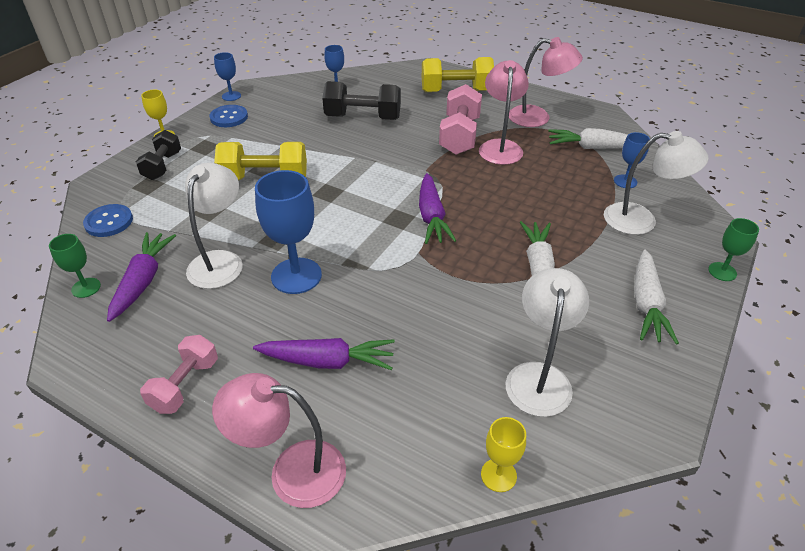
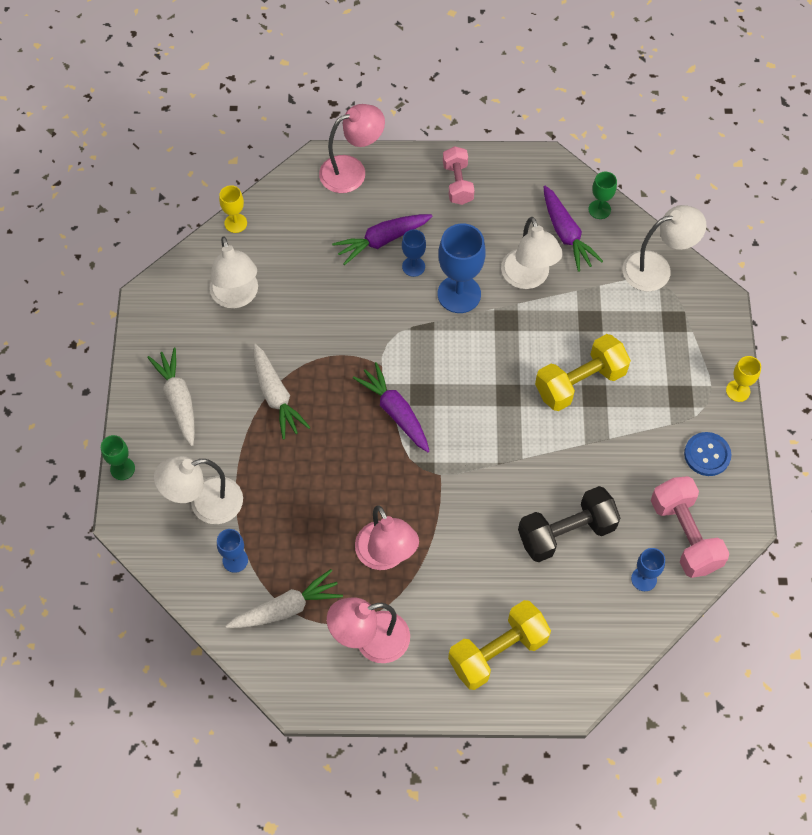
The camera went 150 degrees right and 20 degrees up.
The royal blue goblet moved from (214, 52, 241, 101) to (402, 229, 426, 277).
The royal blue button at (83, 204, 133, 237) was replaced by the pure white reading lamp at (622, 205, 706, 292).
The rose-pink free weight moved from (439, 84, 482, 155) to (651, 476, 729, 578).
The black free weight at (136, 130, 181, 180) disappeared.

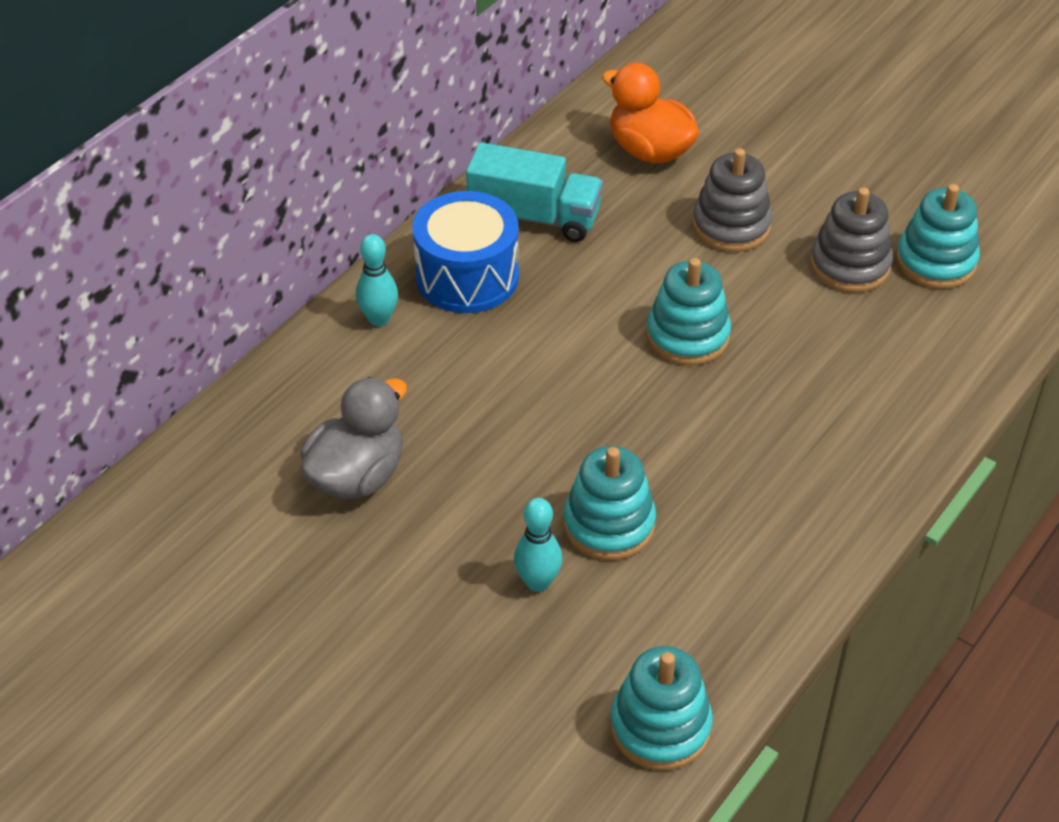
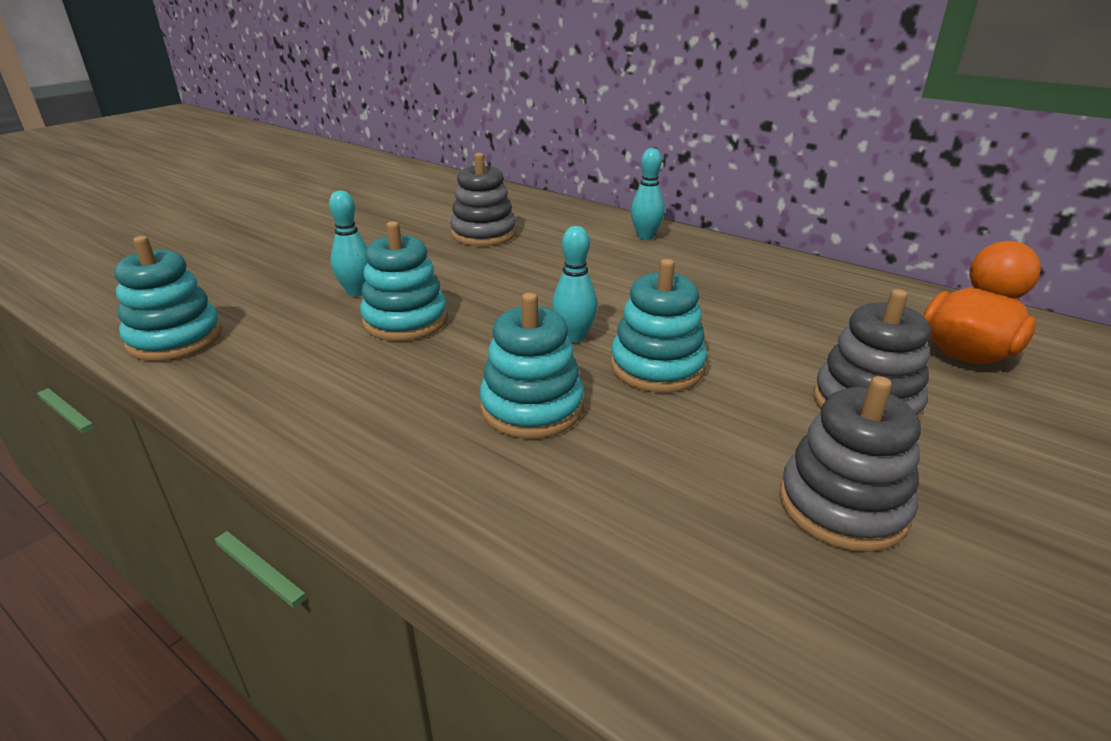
The camera went 90 degrees right and 15 degrees down.
The ash-grey toy duck at (300, 377, 407, 499) was replaced by the ash-grey ring stacker at (450, 153, 516, 246).
The teal ring stacker moved from (896, 184, 980, 289) to (479, 293, 584, 439).
The teal tenpin at (552, 226, 597, 343) appeared.
The royal blue toy drum at (412, 191, 519, 313) disappeared.
The teal truck at (466, 142, 603, 242) disappeared.

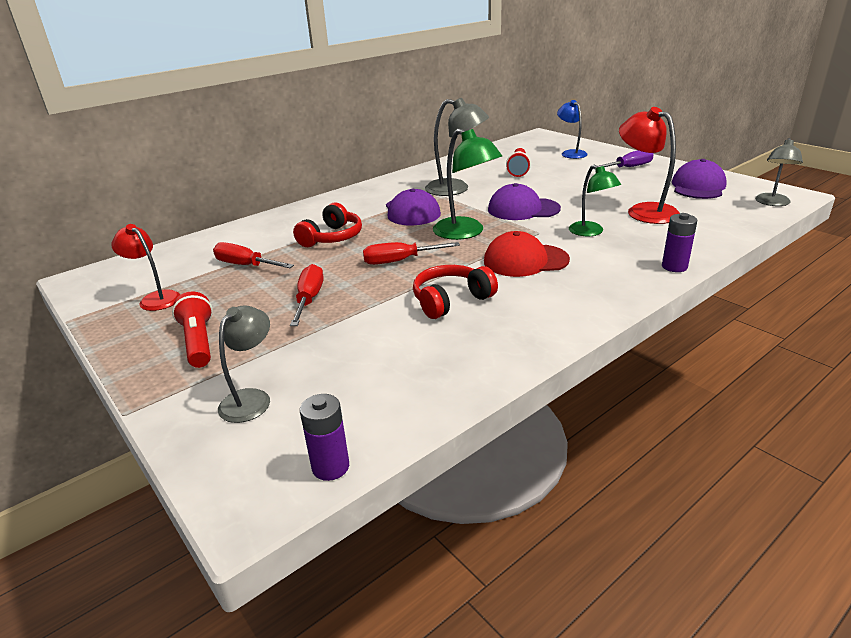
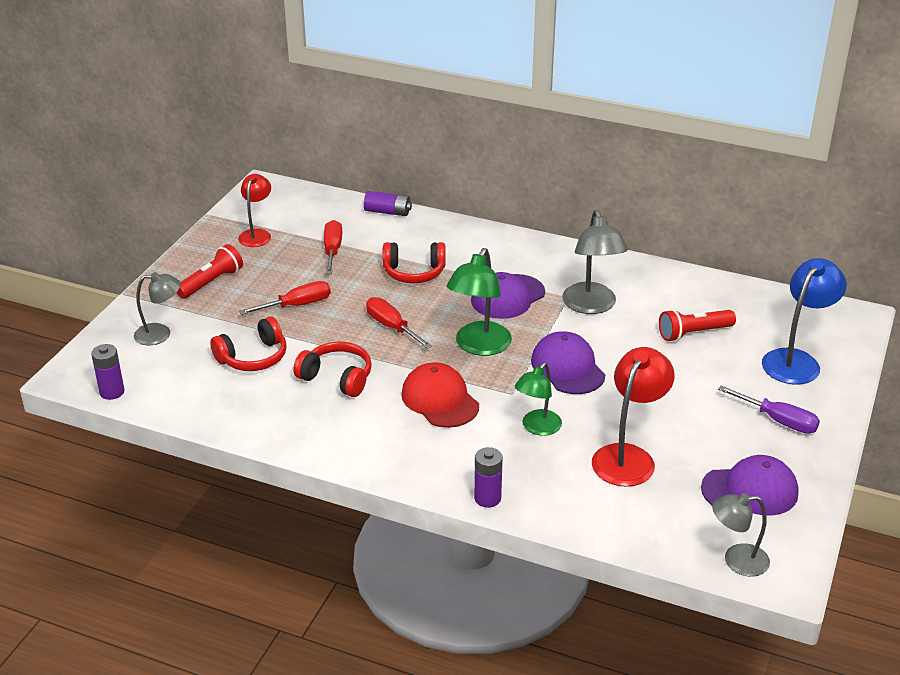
The camera went 60 degrees right and 5 degrees up.
The crimson over-ear headphones at (210, 316, 287, 371) appeared.
The violet power cell at (364, 191, 412, 216) appeared.
The royal blue reading lamp at (557, 100, 587, 159) changed to 1.53 times the size.

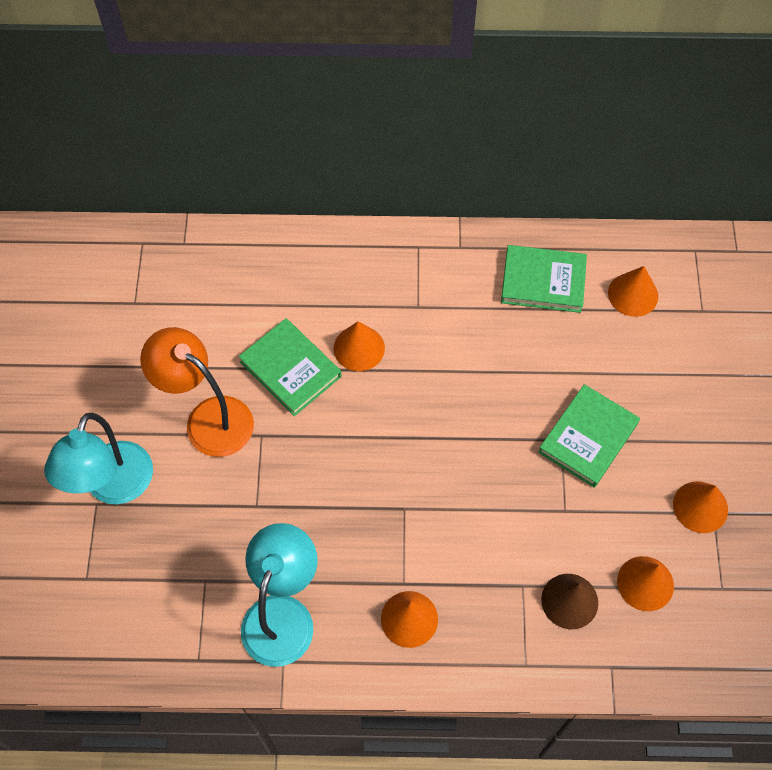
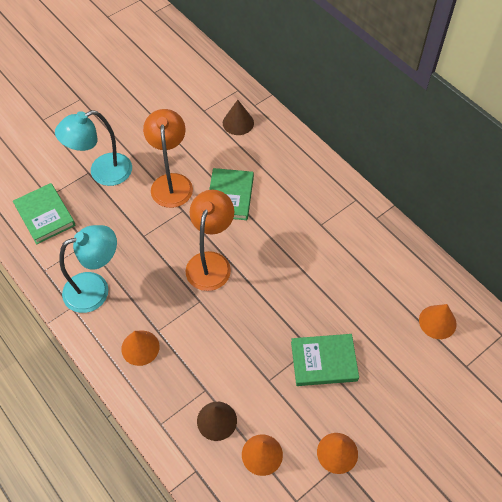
The camera went 50 degrees right and 5 degrees down.
The leaf-green hardcover moved from (501, 245, 587, 313) to (13, 183, 75, 244).
The orange reading lamp at (186, 190, 234, 291) appeared.
The brown solid cone at (223, 100, 254, 135) appeared.
The orange solid cone at (334, 321, 385, 371) disappeared.

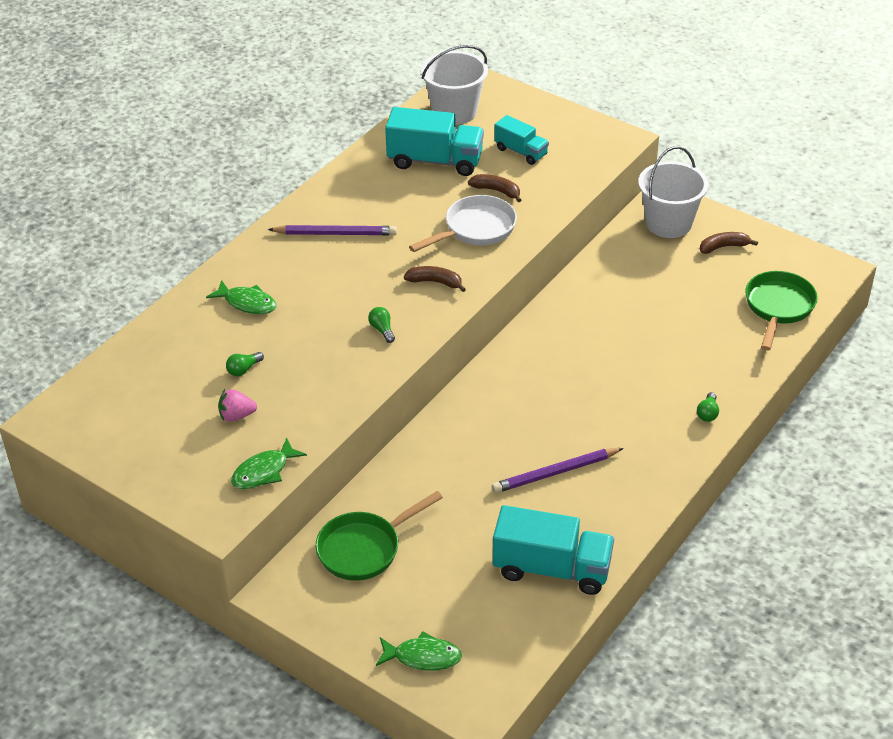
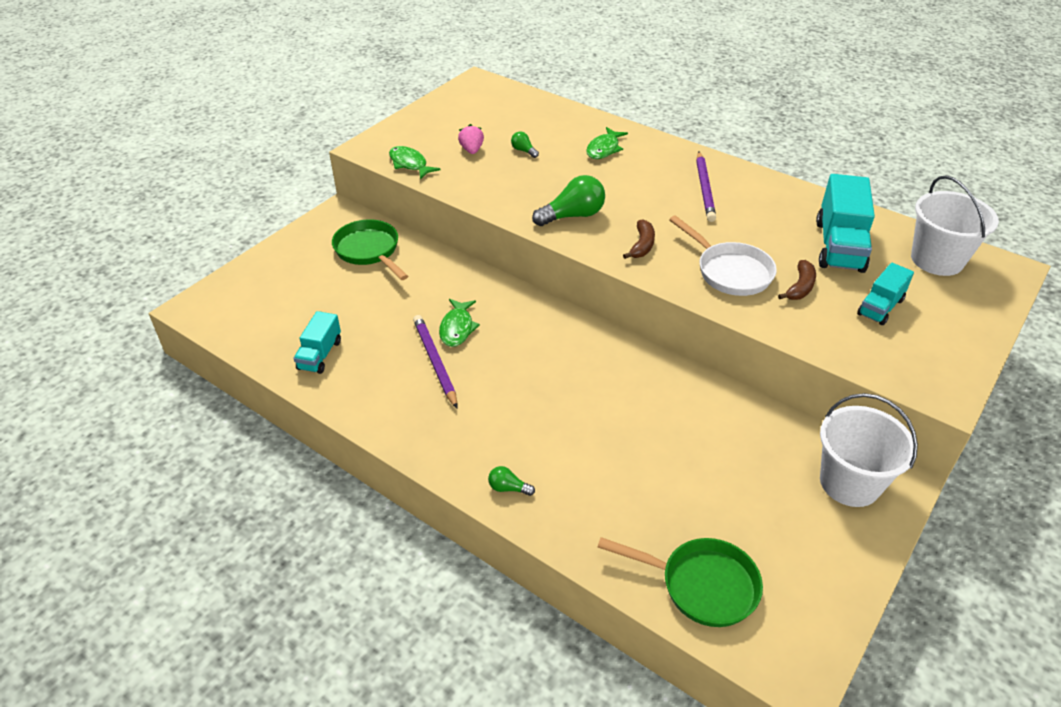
The camera went 90 degrees right and 0 degrees up.
The teal truck at (493, 505, 614, 595) changed to 0.58 times the size.
The leaf-green toy fish moved from (376, 631, 462, 670) to (439, 299, 480, 347).
The leaf-green bulb at (368, 307, 395, 343) changed to 2.01 times the size.
The brown banana fruit at (700, 232, 758, 254) disappeared.

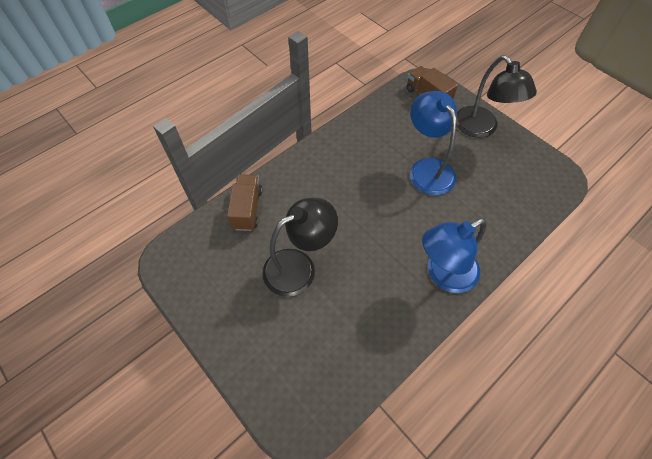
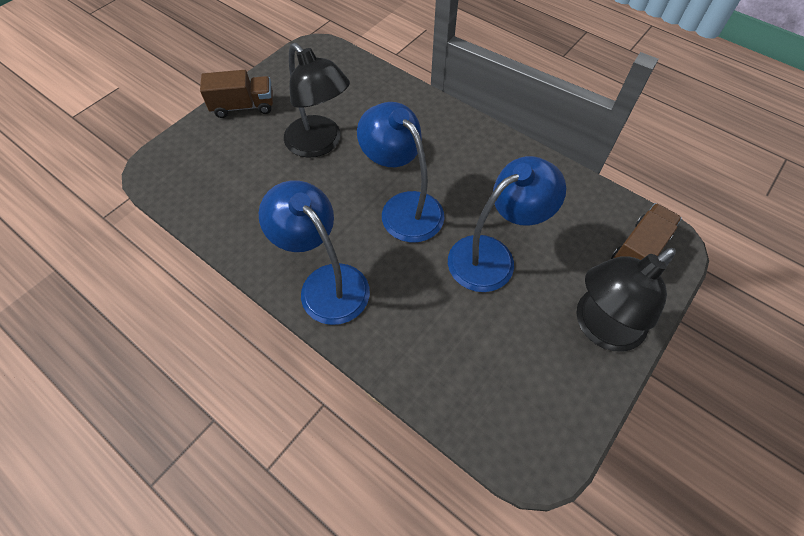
The camera went 80 degrees right and 0 degrees up.
The brown truck moved from (227, 174, 263, 231) to (200, 70, 273, 118).
The royal blue reading lamp at (357, 102, 445, 243) appeared.

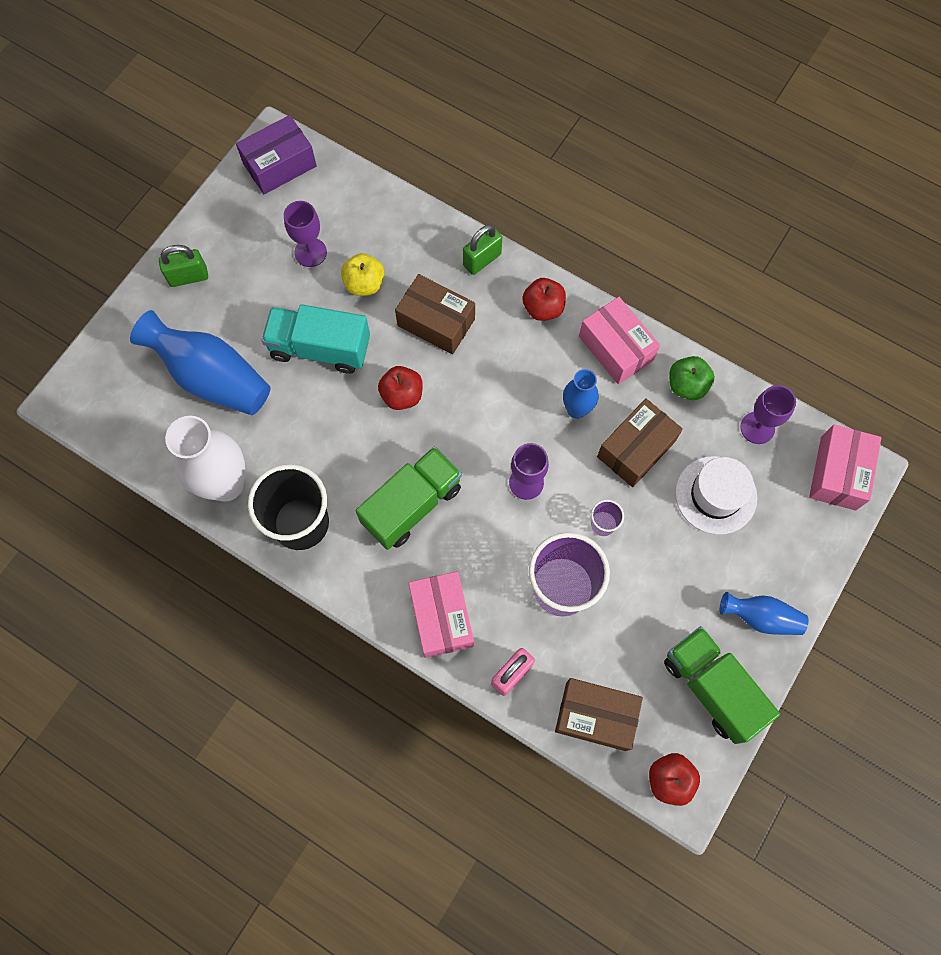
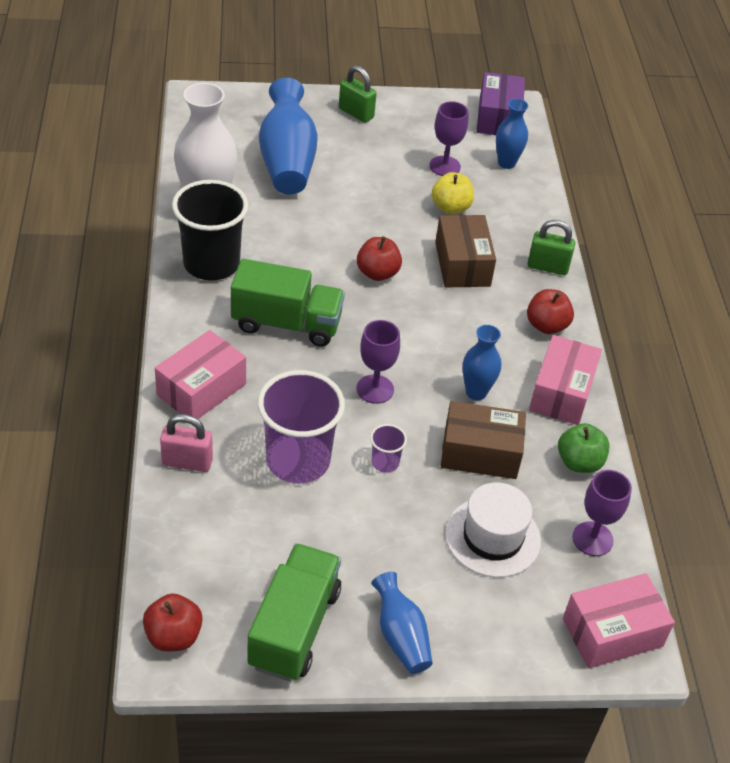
The camera went 50 degrees right and 25 degrees down.
The violet package at (236, 115, 317, 195) turned 75 degrees clockwise.
The royal blue flower vase at (496, 99, 528, 169) appeared.
The teal truck at (262, 304, 370, 374) disappeared.
The brown package at (555, 678, 643, 751) disappeared.

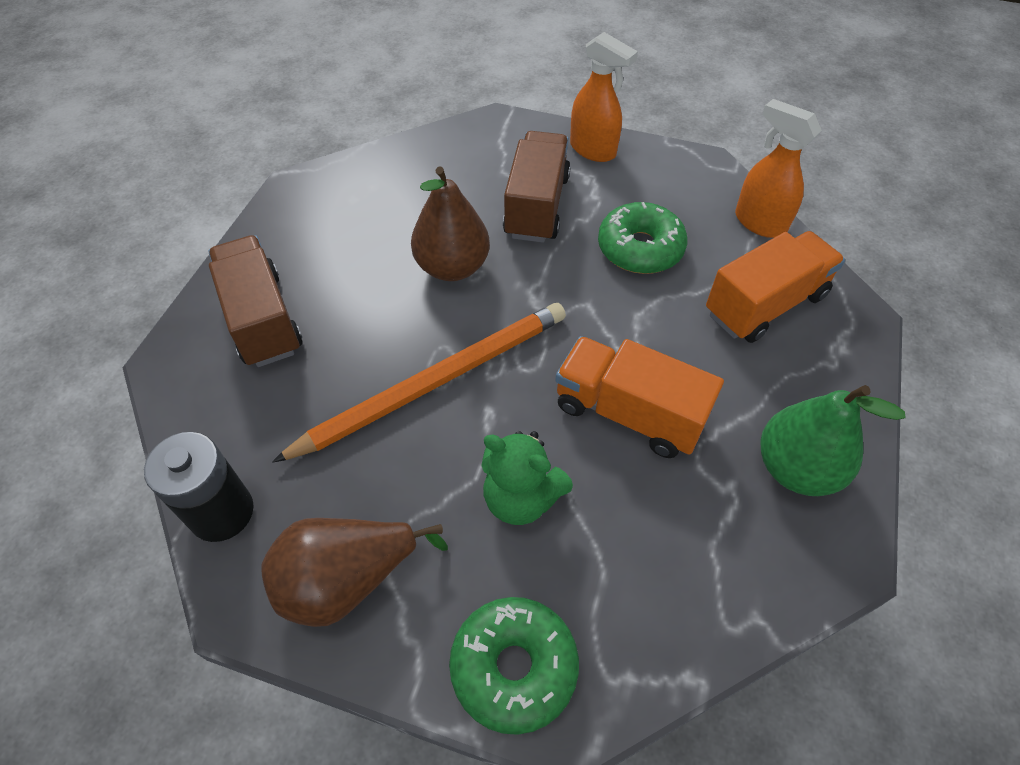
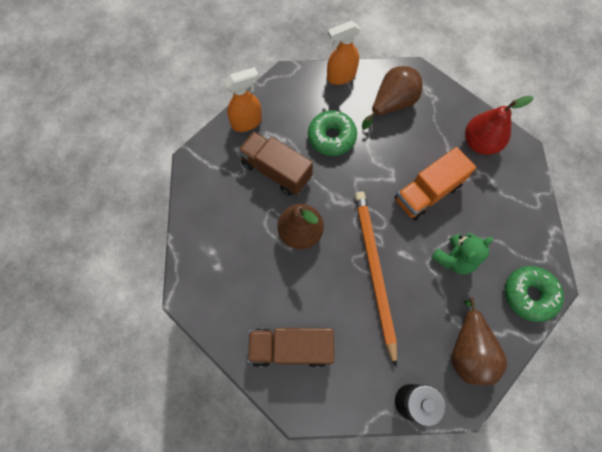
The camera went 65 degrees left and 15 degrees up.
The orange truck at (706, 231, 845, 343) was replaced by the brown pear at (362, 66, 423, 129).
The leaf-green pear at (760, 385, 906, 496) became the crimson pear at (465, 96, 534, 155).

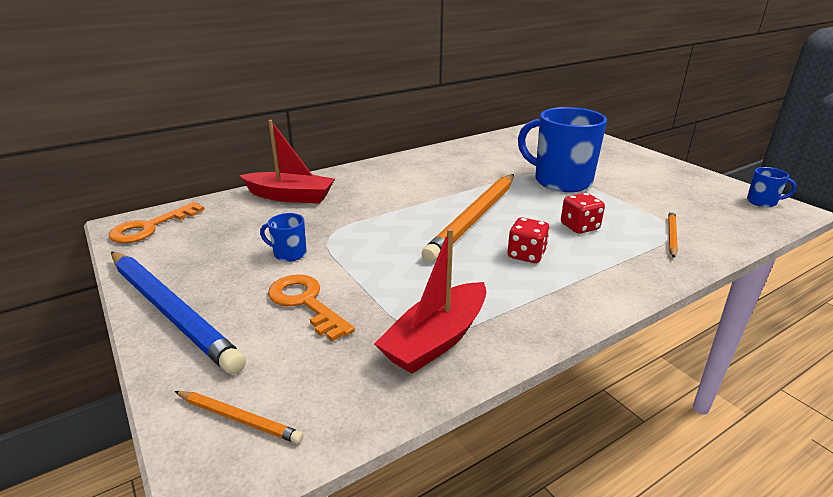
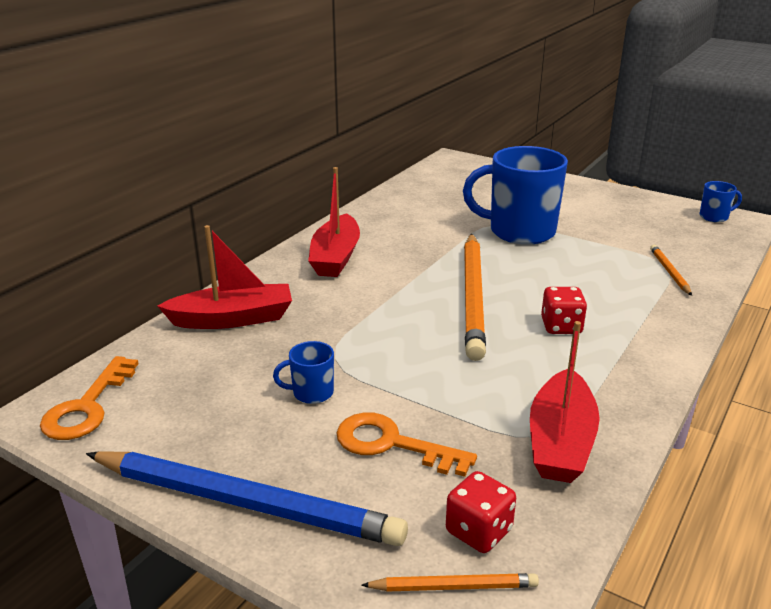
The camera went 25 degrees left and 0 degrees up.
The crimson sailboat at (308, 167, 360, 277) appeared.
The crimson game die moved from (561, 193, 605, 234) to (446, 471, 516, 553).

